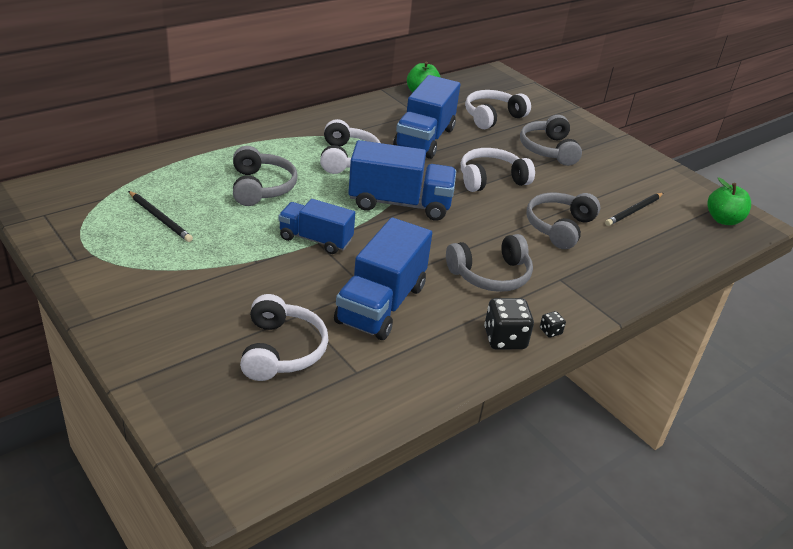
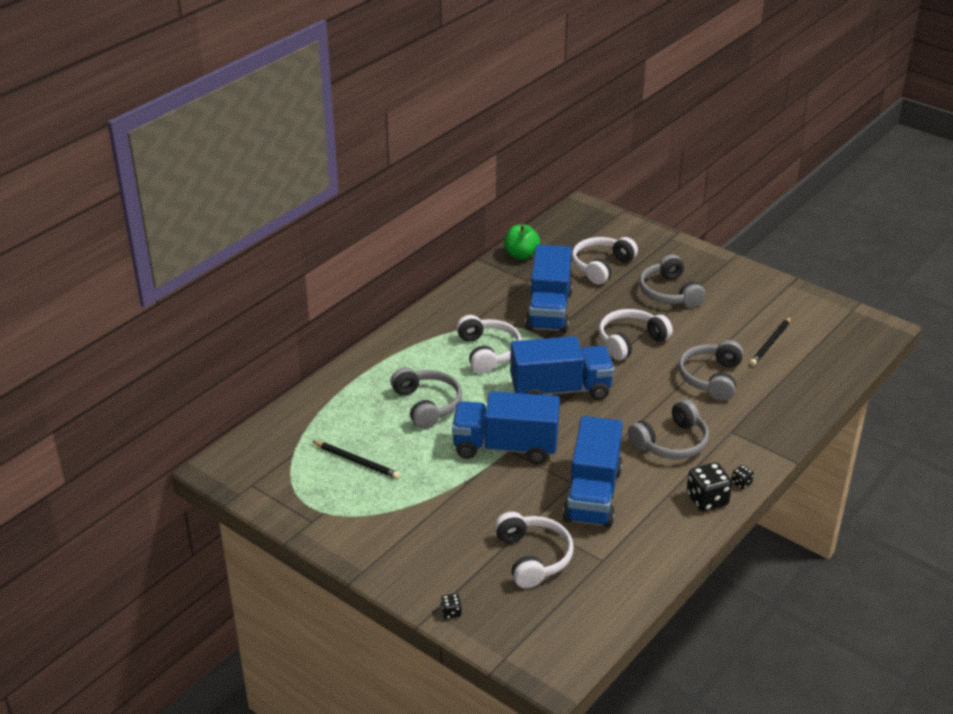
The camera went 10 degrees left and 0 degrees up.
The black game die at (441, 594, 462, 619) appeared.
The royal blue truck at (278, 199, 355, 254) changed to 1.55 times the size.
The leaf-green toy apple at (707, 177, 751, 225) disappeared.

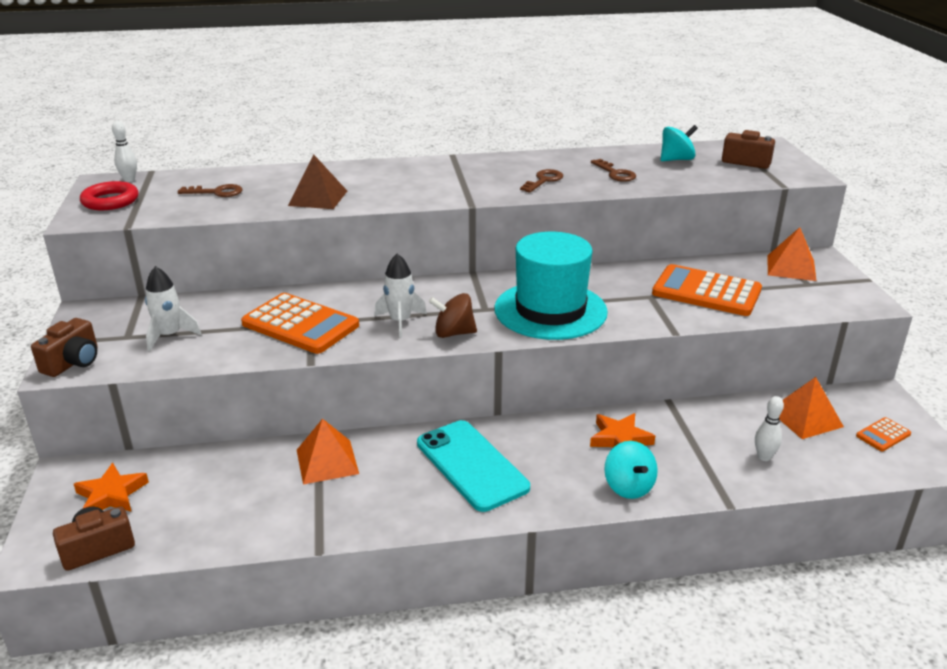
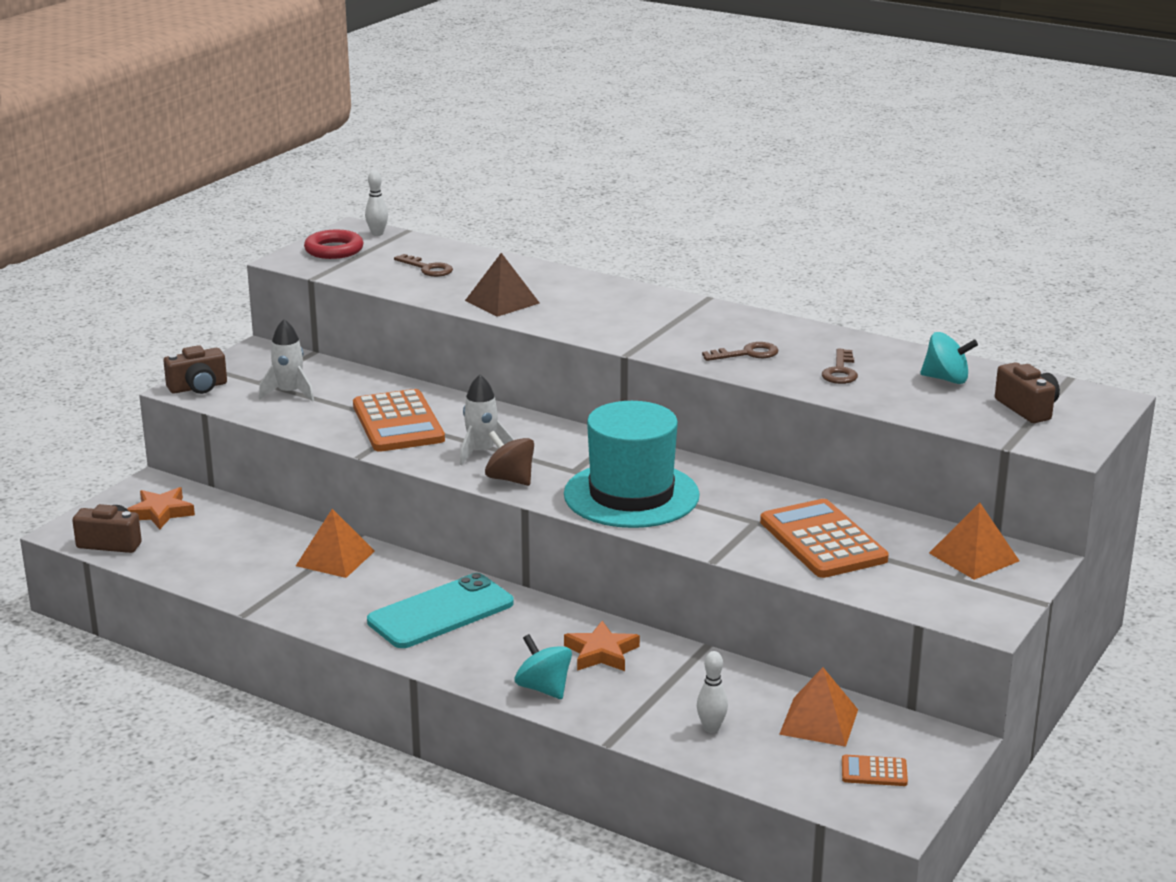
The camera went 40 degrees right and 5 degrees down.
The teal smartphone at (417, 420, 530, 512) turned 45 degrees clockwise.
The teal whirligig at (604, 441, 658, 499) turned 120 degrees clockwise.

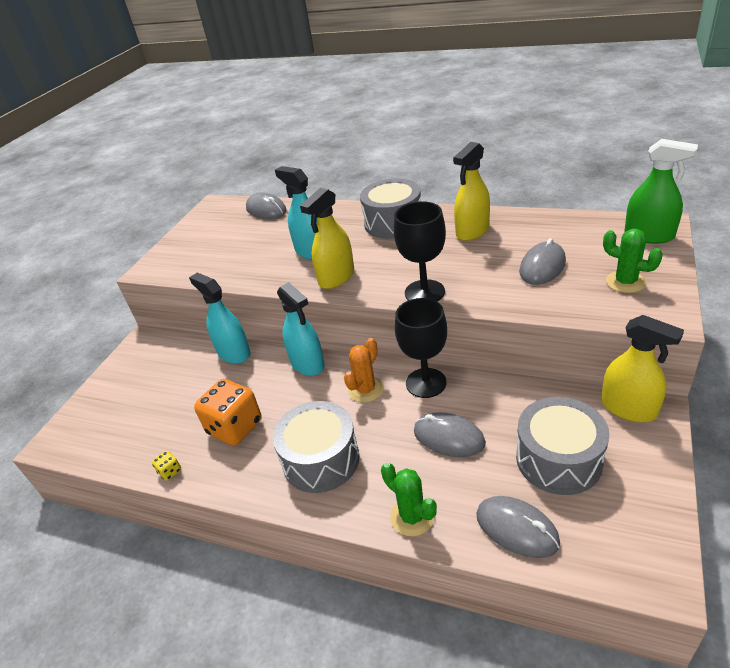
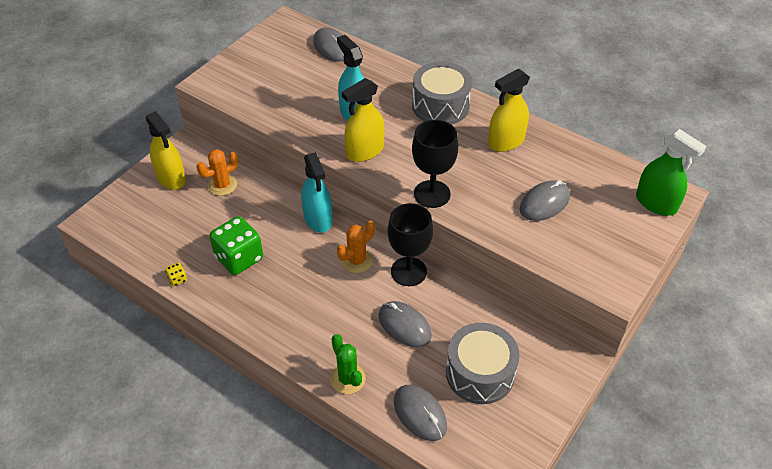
The camera went 10 degrees right and 10 degrees up.
The yellow spray cleaner moved from (601, 315, 684, 422) to (146, 111, 186, 190).
The orange prickly plant at (197, 149, 238, 196) appeared.
The orange game die at (194, 379, 261, 446) became the leaf-green game die at (209, 216, 263, 275).
The teal spray cleaner at (189, 273, 251, 364) disappeared.
The ash-grey toy drum at (273, 401, 360, 493) disappeared.
The leaf-green prickly plant at (603, 229, 663, 293) disappeared.

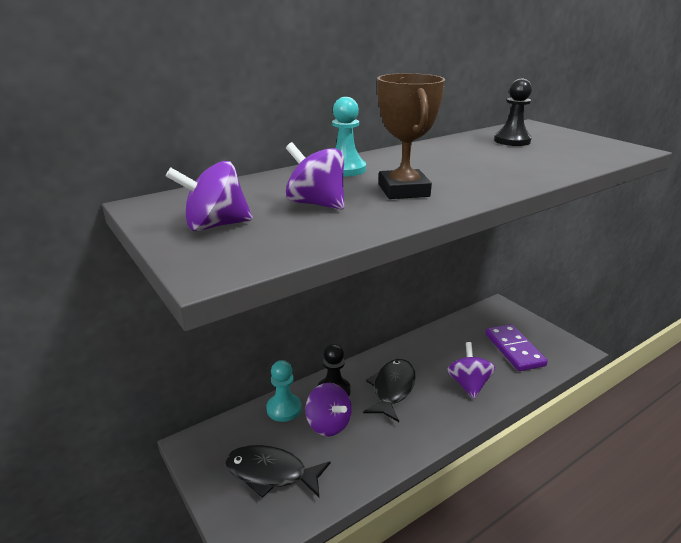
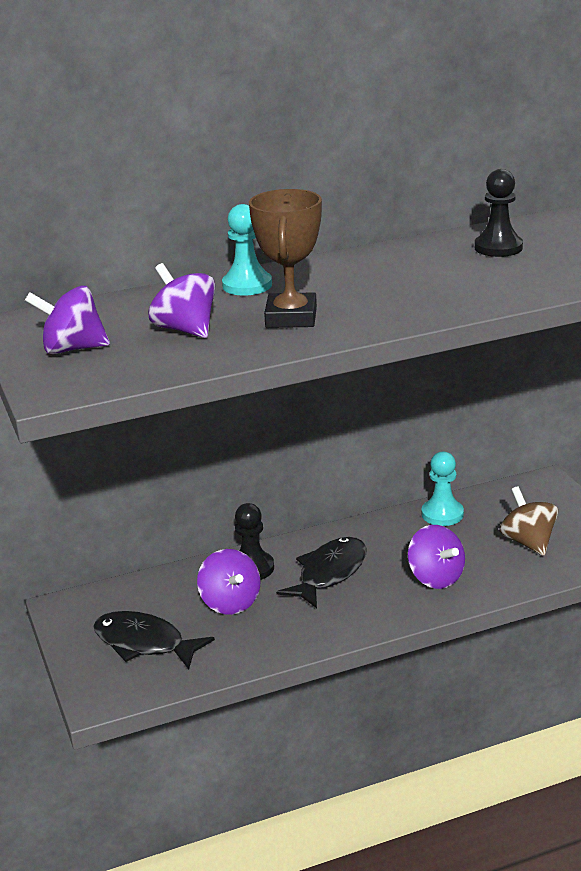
The camera went 15 degrees right and 0 degrees up.
The violet whirligig at (447, 342, 495, 399) turned 135 degrees clockwise.
The teal game pawn moved from (266, 360, 302, 422) to (422, 452, 464, 526).
The violet domino piece at (485, 324, 548, 371) was replaced by the brown whirligig at (500, 486, 558, 556).

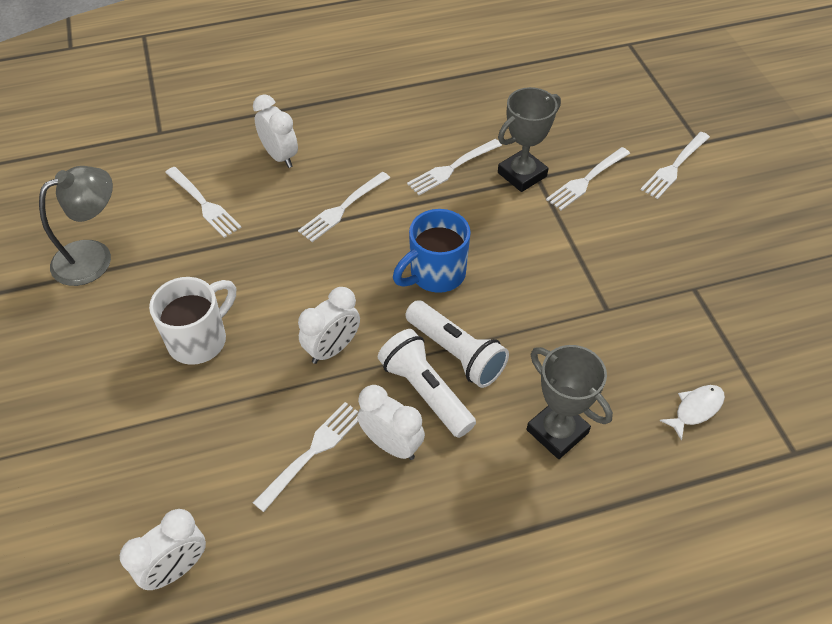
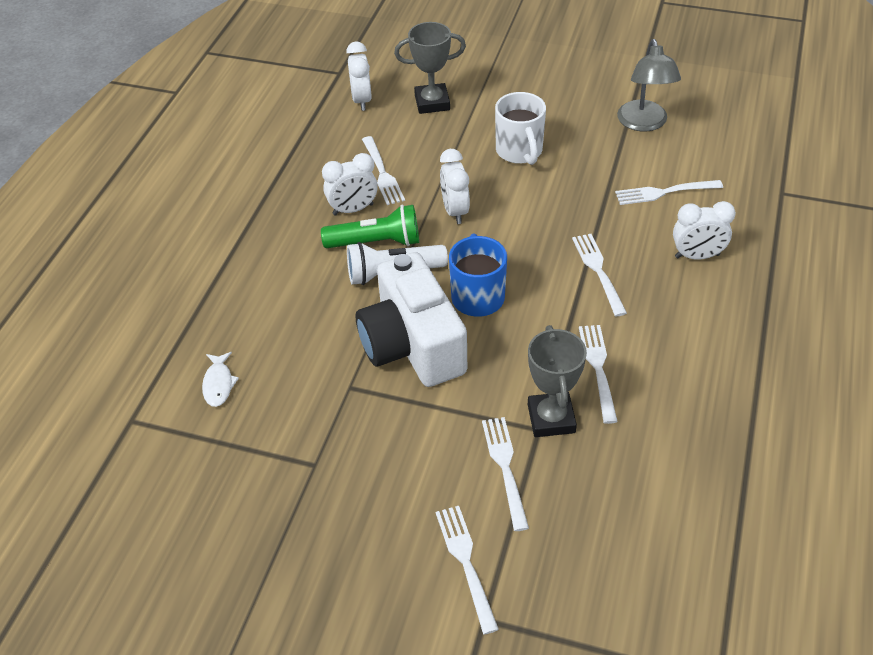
The camera went 125 degrees right and 5 degrees down.
The pure white torch at (378, 329, 476, 438) became the leaf-green torch at (321, 205, 419, 248).
The pure white photo camera at (356, 252, 467, 387) appeared.
The ash-grey prize cup moved from (527, 345, 613, 459) to (394, 22, 466, 114).

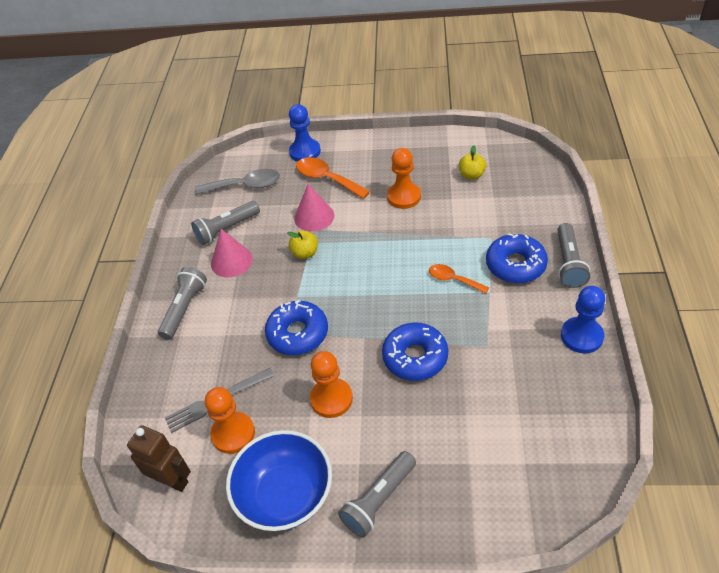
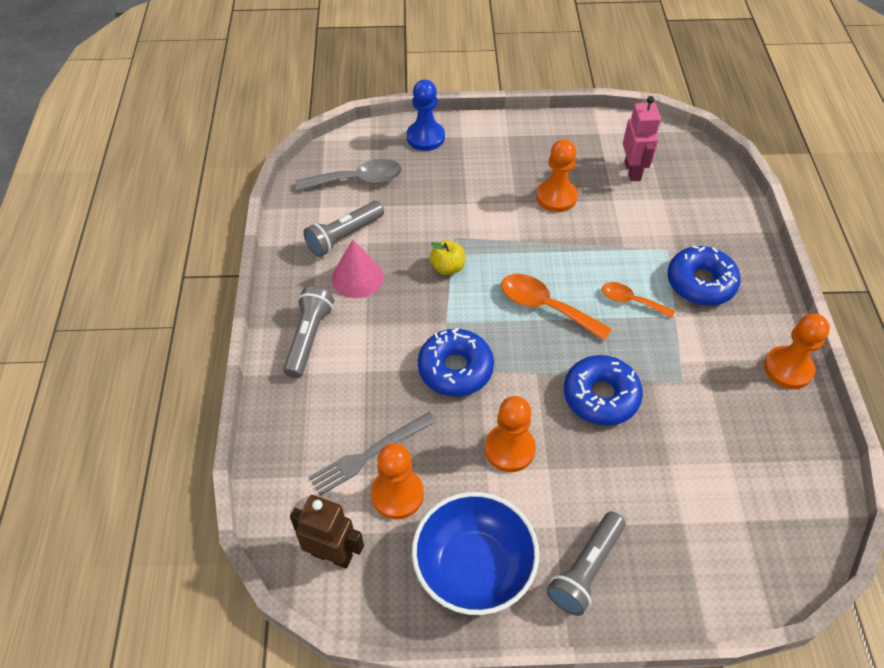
The camera went 10 degrees left and 5 degrees up.
The orange spoon moved from (296, 157, 370, 199) to (501, 274, 612, 341).
The yellow toy apple at (459, 145, 486, 180) was replaced by the rose-pink toy robot at (623, 96, 661, 181).
The royal blue game pawn at (561, 286, 605, 353) became the orange game pawn at (764, 314, 830, 389).
The rose-pink solid cone at (294, 184, 334, 232) disappeared.
The ash-grey torch at (557, 223, 590, 288) disappeared.

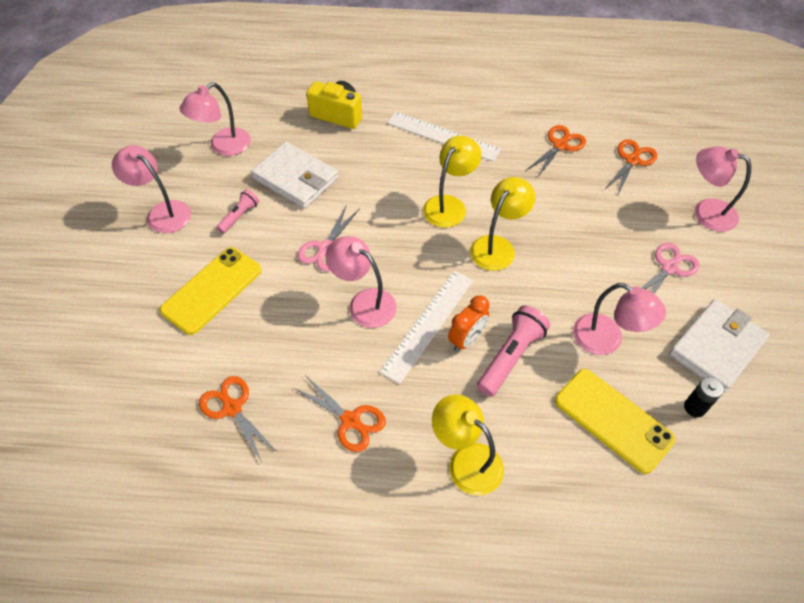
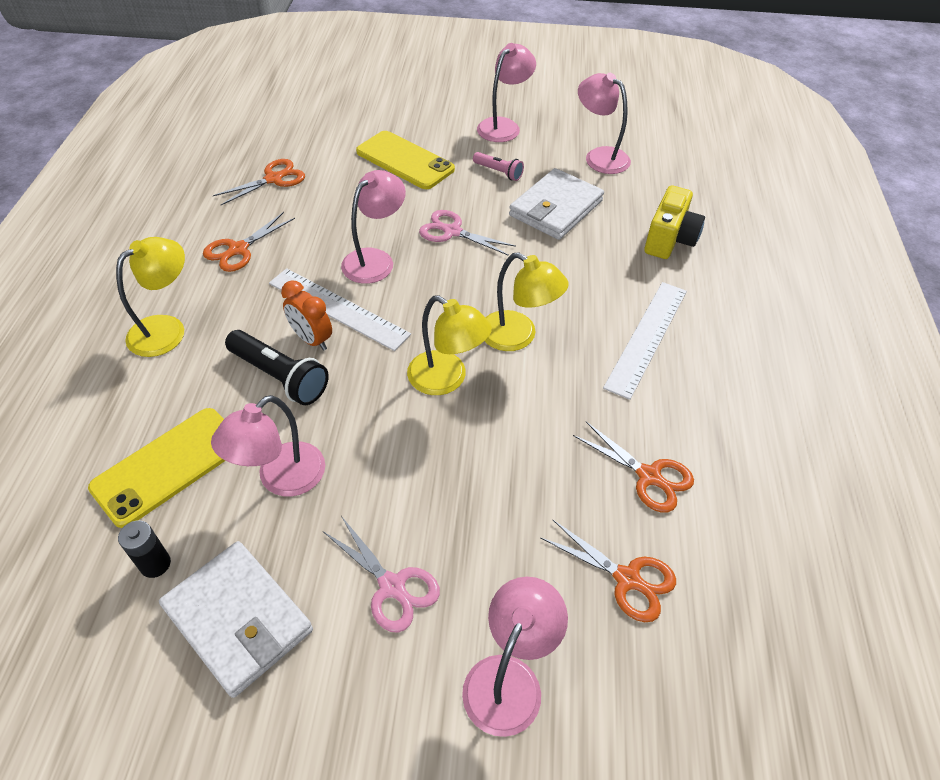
The camera went 90 degrees right and 5 degrees down.
The rose-pink torch at (477, 306, 550, 397) became the black torch at (225, 330, 329, 405).

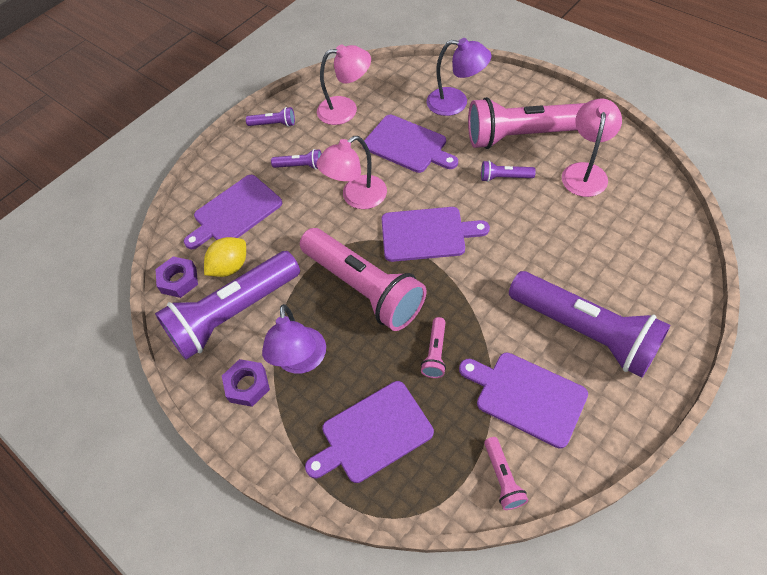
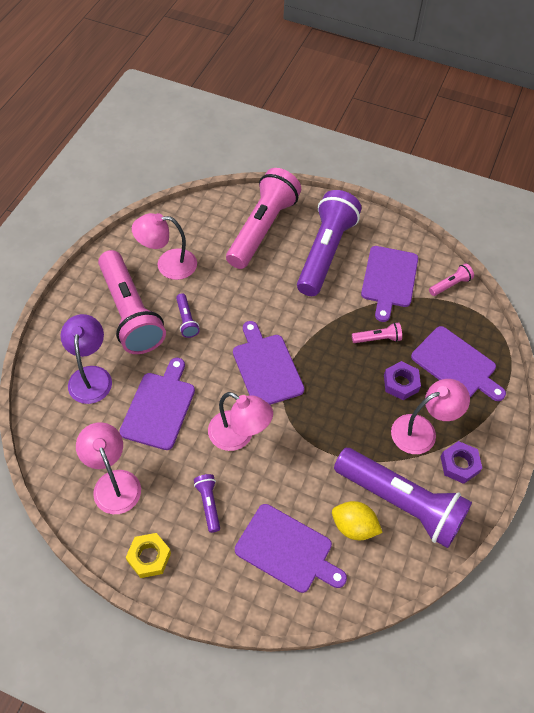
The camera went 115 degrees left and 0 degrees up.
The violet torch at (246, 107, 295, 127) was replaced by the yellow nut at (126, 533, 171, 578).
The rose-pink torch moved from (300, 228, 426, 331) to (226, 168, 301, 269).
The violet nut moved from (156, 256, 198, 298) to (384, 361, 421, 400).
The violet reading lamp at (262, 304, 326, 374) became the rose-pink reading lamp at (391, 379, 470, 454).

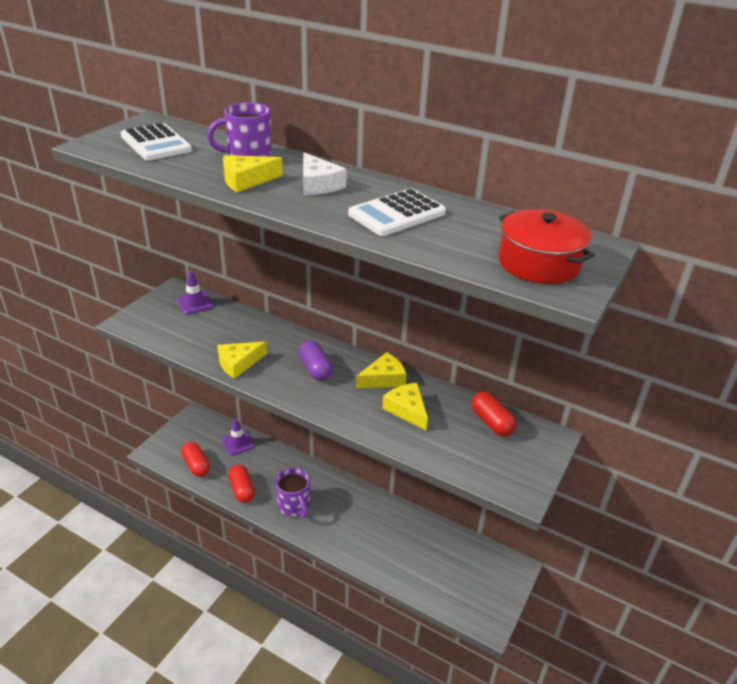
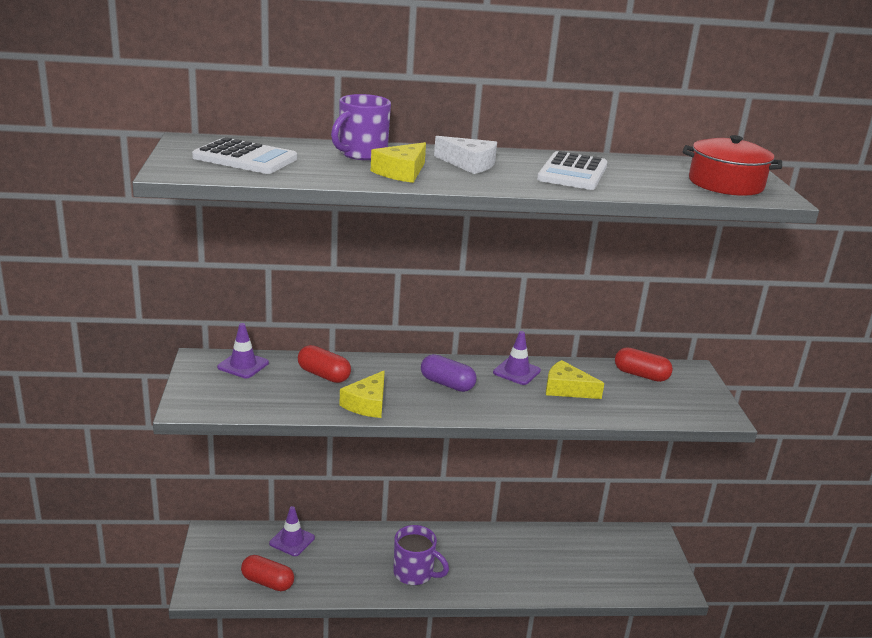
The camera went 35 degrees left and 10 degrees down.
The crimson pill moved from (229, 465, 255, 503) to (298, 345, 351, 383).
The yellow cheese at (356, 352, 407, 389) was replaced by the violet safety cone at (493, 331, 541, 385).

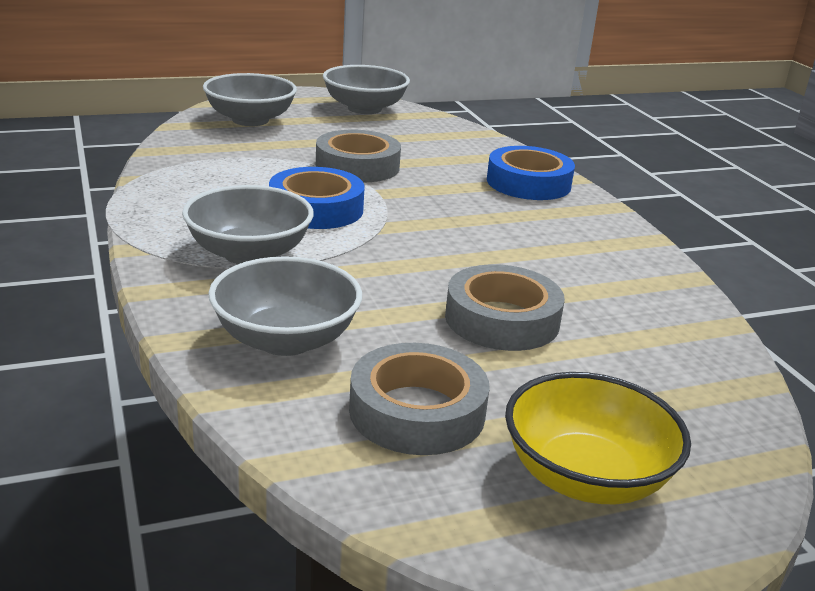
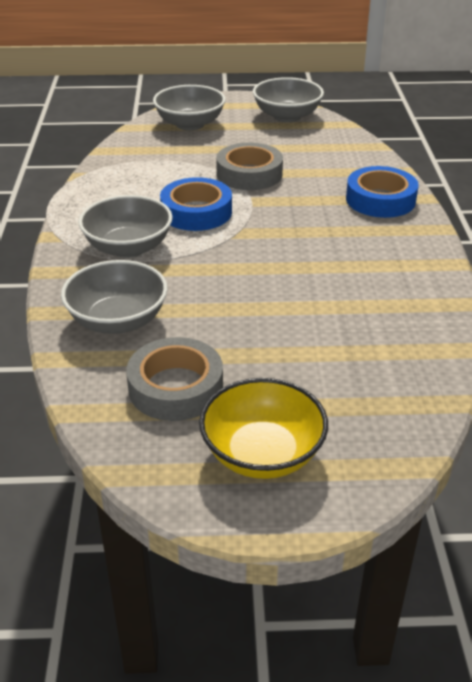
The camera went 20 degrees right and 10 degrees up.
The ash-grey tape at (445, 264, 565, 351) disappeared.

